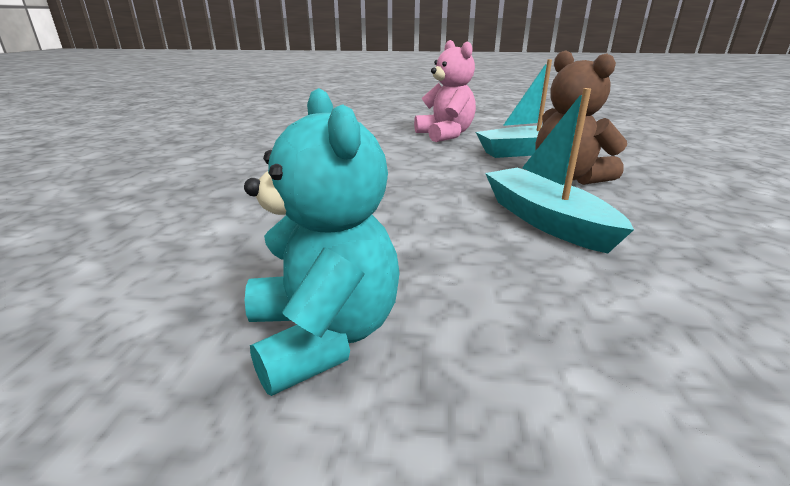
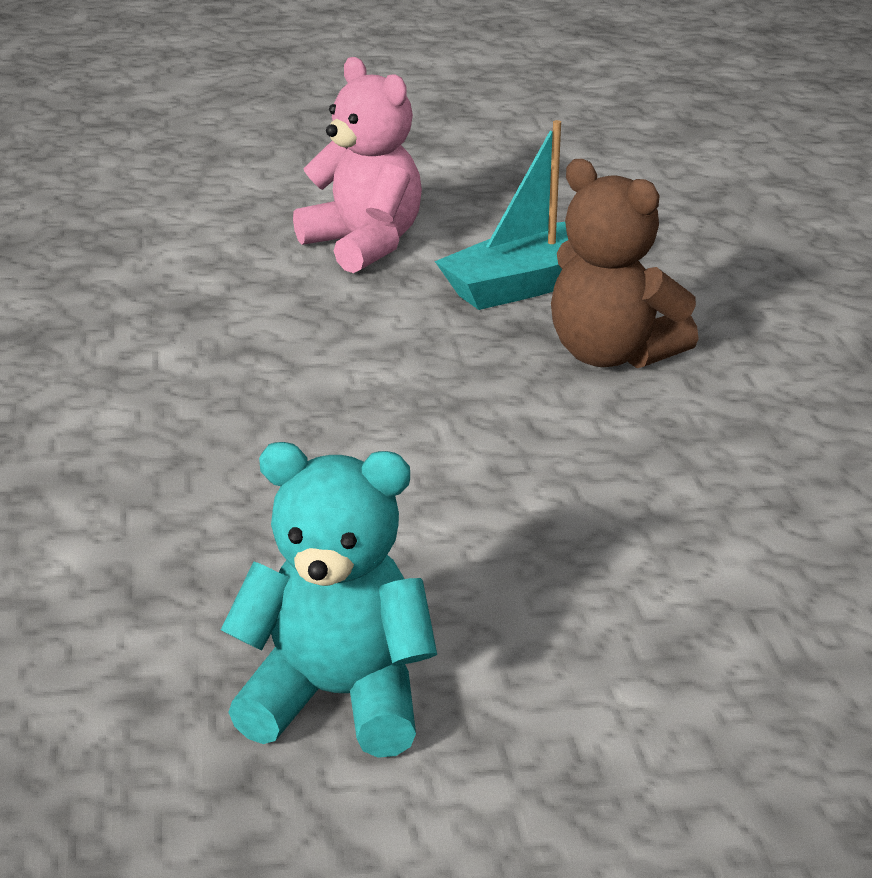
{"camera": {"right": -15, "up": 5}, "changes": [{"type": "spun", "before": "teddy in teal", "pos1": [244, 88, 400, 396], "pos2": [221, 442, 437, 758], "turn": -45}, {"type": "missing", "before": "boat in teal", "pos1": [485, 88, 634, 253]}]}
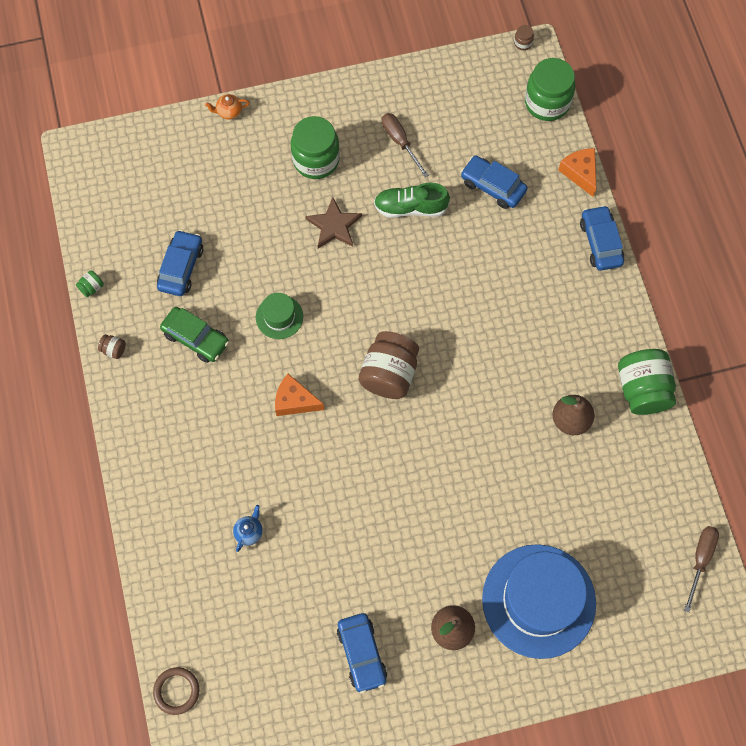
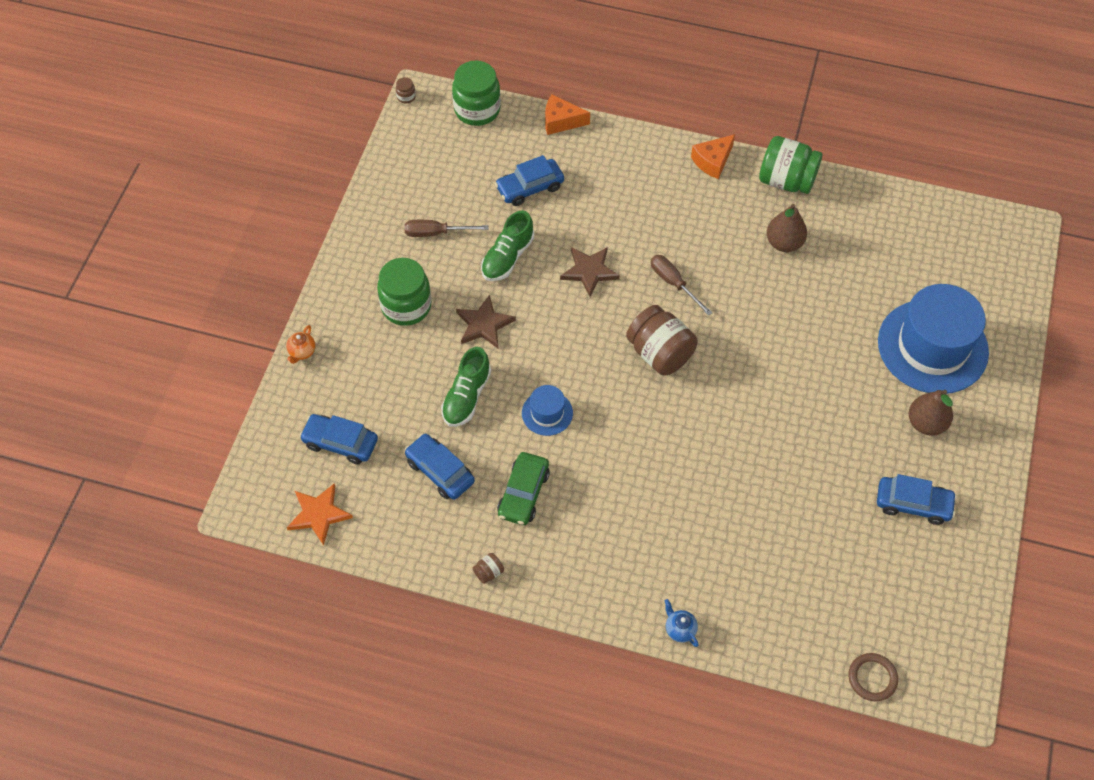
{"camera": {"right": -60, "up": -10}, "changes": [{"type": "appeared", "after": "star shape in orange", "pos2": [287, 483, 353, 546]}, {"type": "relocated", "before": "automobile in royal blue", "pos1": [580, 205, 625, 271], "pos2": [299, 414, 378, 464]}, {"type": "appeared", "after": "sneaker in leaf-green", "pos2": [441, 347, 491, 427]}, {"type": "spun", "before": "automobile in leaf-green", "pos1": [160, 307, 229, 363], "pos2": [497, 452, 550, 525], "turn": 135}, {"type": "colour", "before": "top hat in leaf-green", "after": "top hat in royal blue", "pos1": [256, 293, 303, 339], "pos2": [522, 385, 573, 436]}, {"type": "appeared", "after": "star shape in russet", "pos2": [560, 247, 620, 297]}, {"type": "relocated", "before": "hand screwdriver in russet", "pos1": [684, 526, 719, 613], "pos2": [651, 255, 712, 316]}, {"type": "relocated", "before": "tea pot in royal blue", "pos1": [233, 505, 263, 552], "pos2": [665, 599, 699, 647]}, {"type": "relocated", "before": "piece of cheese in orange", "pos1": [275, 374, 324, 416], "pos2": [691, 134, 735, 179]}, {"type": "missing", "before": "preserve jar in leaf-green", "pos1": [76, 270, 104, 297]}]}
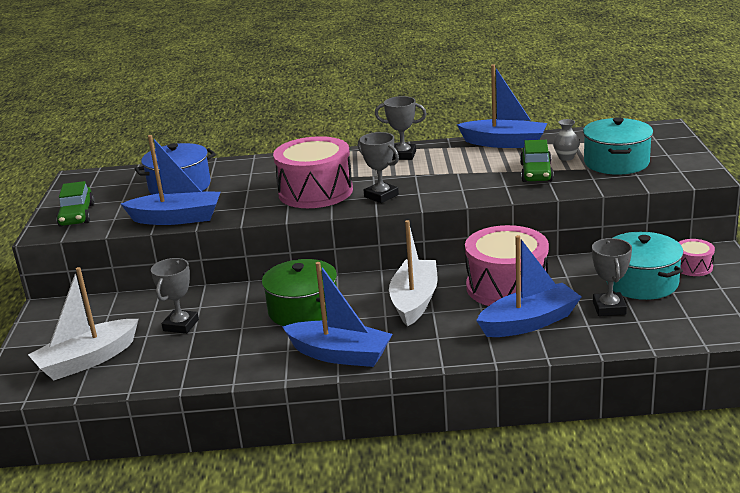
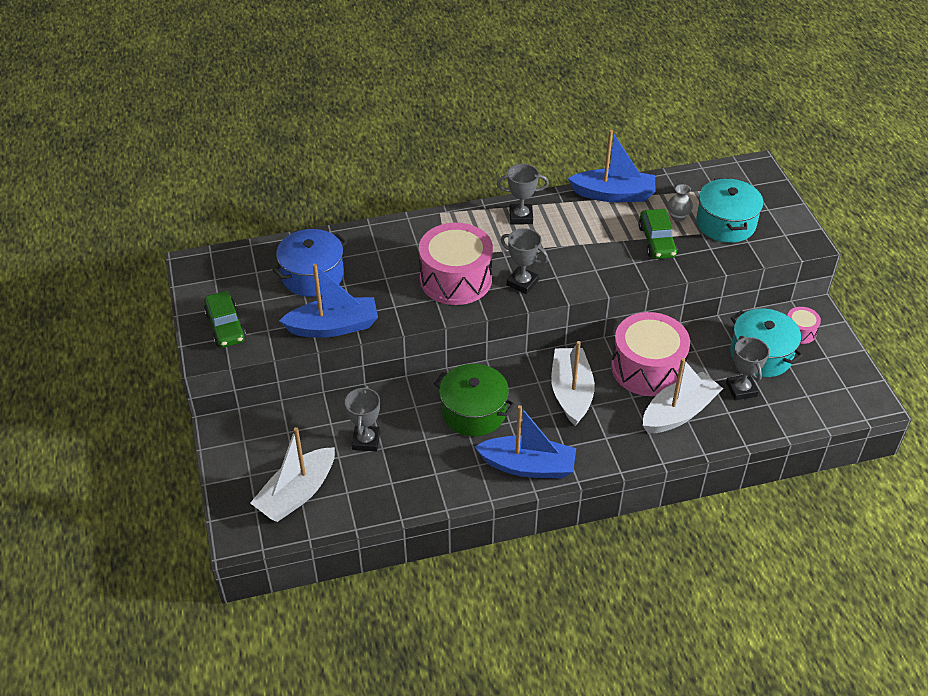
{"camera": {"right": -15, "up": 20}, "changes": [{"type": "colour", "before": "boat in royal blue", "after": "boat in pure white", "pos1": [476, 235, 582, 337], "pos2": [643, 358, 723, 433]}]}
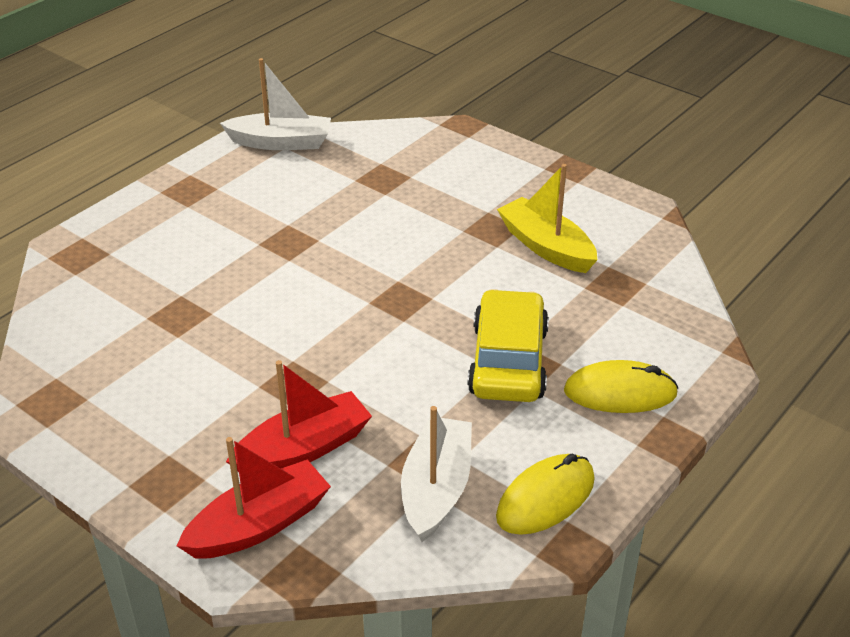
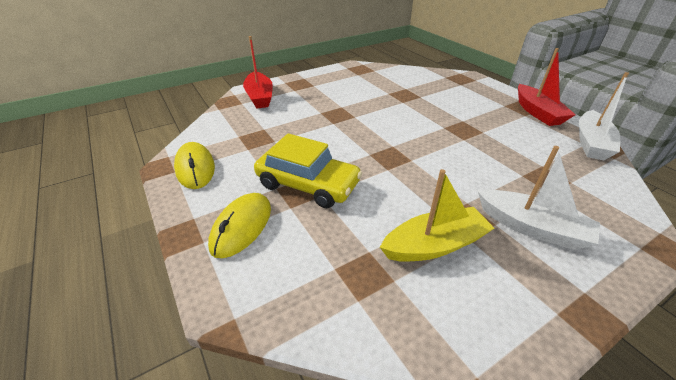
{"camera": {"right": 110, "up": 0}, "changes": [{"type": "relocated", "before": "boat in pure white", "pos1": [401, 406, 472, 542], "pos2": [478, 146, 600, 250]}, {"type": "relocated", "before": "boat in red", "pos1": [226, 360, 372, 472], "pos2": [518, 48, 576, 126]}]}
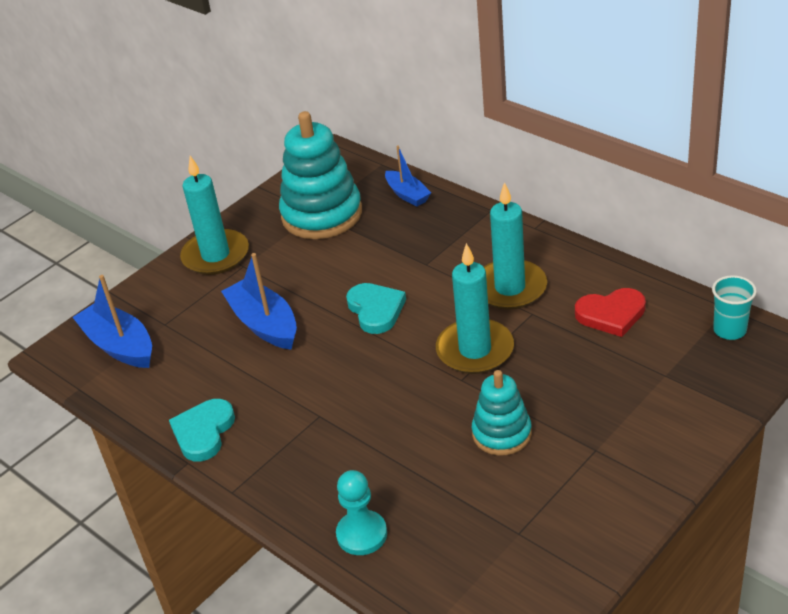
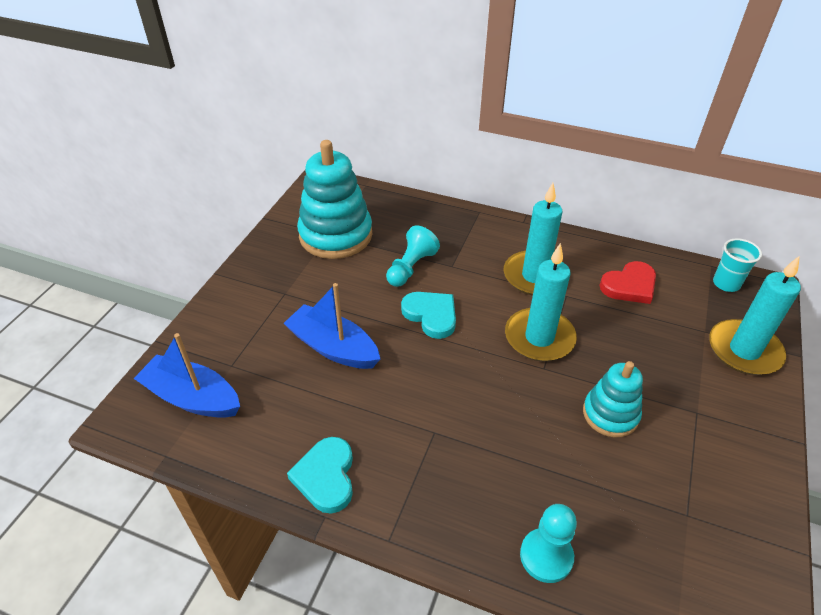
{"camera": {"right": -25, "up": 5}, "changes": [{"type": "appeared", "after": "pawn in teal", "pos2": [386, 226, 440, 287]}, {"type": "relocated", "before": "candle in teal", "pos1": [180, 156, 249, 275], "pos2": [709, 256, 801, 375]}, {"type": "missing", "before": "boat in royal blue", "pos1": [385, 145, 431, 207]}]}
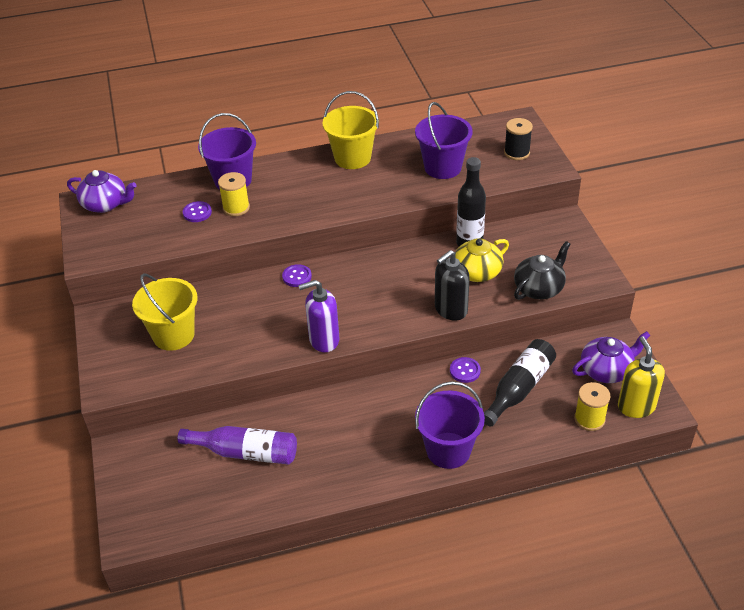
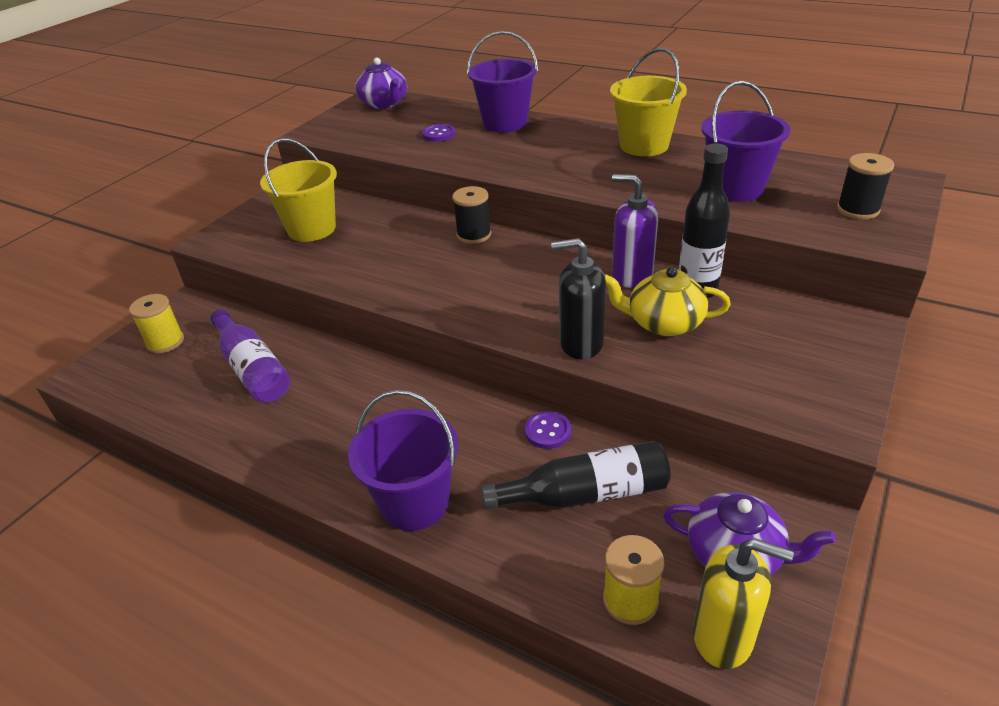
{"camera": {"right": 45, "up": -5}, "changes": [{"type": "relocated", "before": "bobbin in bright yellow", "pos1": [218, 172, 250, 216], "pos2": [129, 294, 184, 353]}, {"type": "exchanged", "before": "shirt button in purple", "after": "bobbin in jet-black", "pos1": [282, 264, 312, 287], "pos2": [452, 186, 491, 244]}, {"type": "relocated", "before": "soap pump in purple", "pos1": [298, 280, 339, 352], "pos2": [612, 174, 659, 288]}, {"type": "spun", "before": "soap pump in bright yellow", "pos1": [618, 336, 665, 418], "pos2": [693, 538, 794, 669], "turn": 75}, {"type": "missing", "before": "tea pot in jet-black", "pos1": [514, 241, 570, 300]}]}
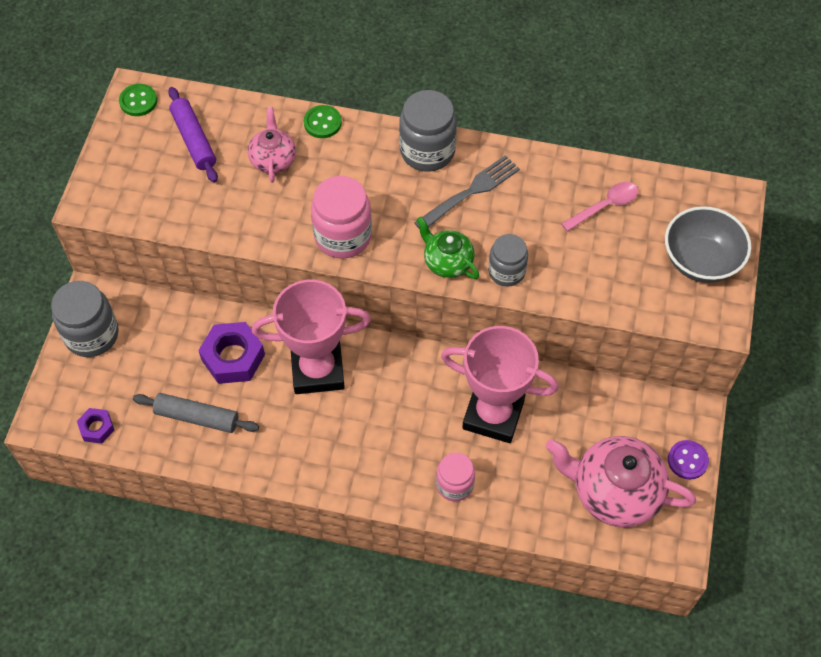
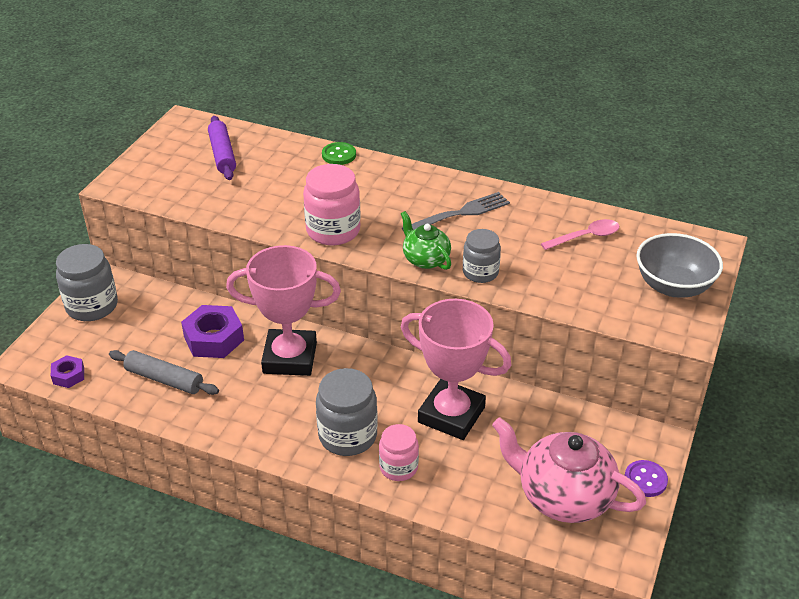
{"camera": {"right": 10, "up": -20}, "changes": [{"type": "relocated", "before": "preserve jar in ash-grey", "pos1": [399, 90, 457, 172], "pos2": [316, 368, 378, 456]}, {"type": "missing", "before": "shirt button in leaf-green", "pos1": [119, 84, 157, 116]}, {"type": "missing", "before": "tea pot in rose-pink", "pos1": [248, 107, 296, 183]}]}
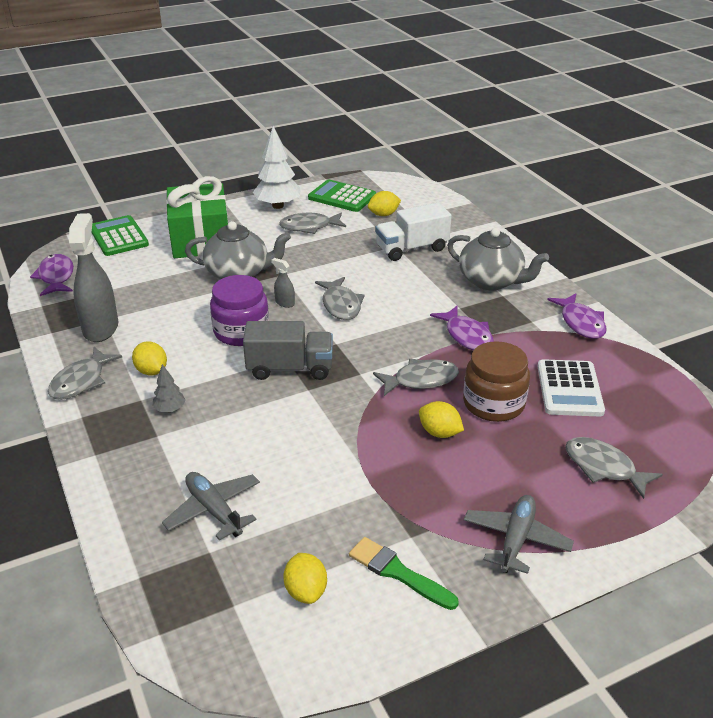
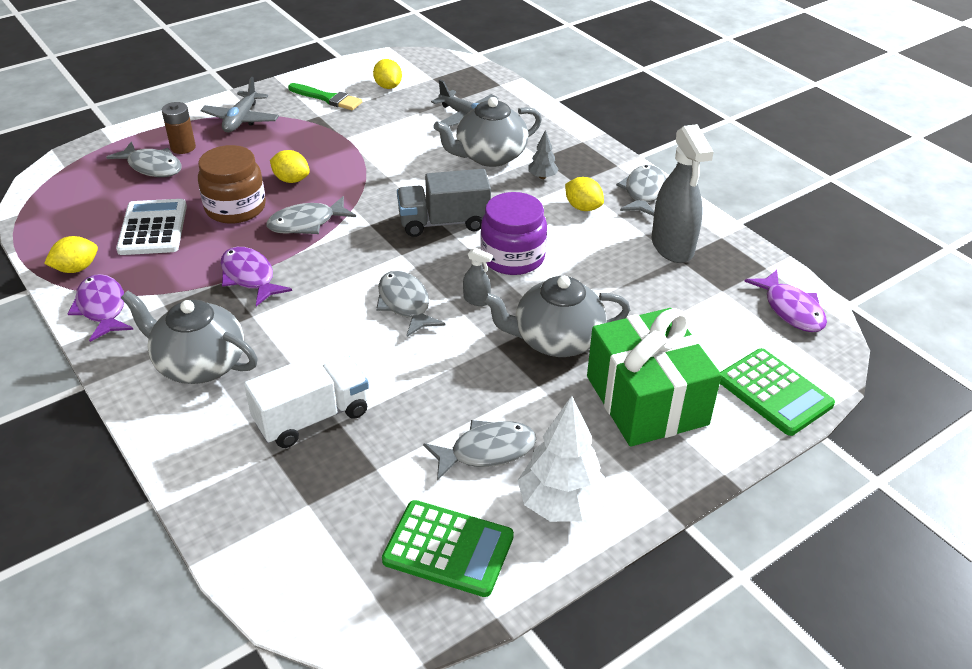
{"camera": {"right": 170, "up": 5}, "changes": [{"type": "relocated", "before": "citrus fruit in bright yellow", "pos1": [368, 191, 401, 216], "pos2": [44, 236, 98, 273]}, {"type": "appeared", "after": "battery in russet", "pos2": [162, 102, 196, 154]}, {"type": "appeared", "after": "tea pot in ash-grey", "pos2": [433, 97, 542, 167]}]}
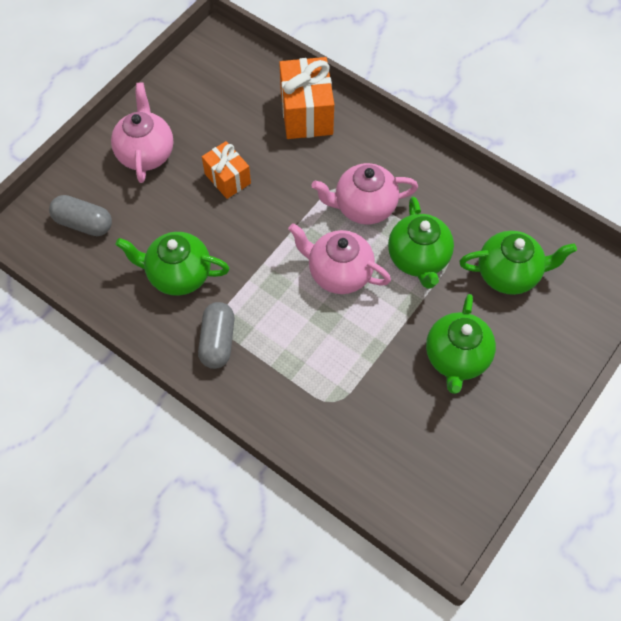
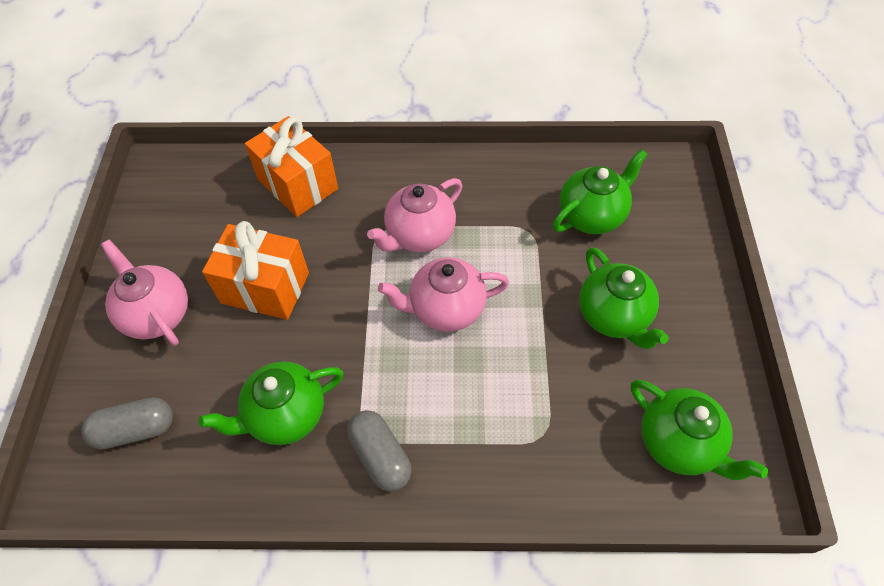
{"camera": {"right": -35, "up": -5}, "changes": [{"type": "size", "before": "wrapped gift in orange", "pos1": [202, 141, 251, 199], "pos2": [202, 221, 309, 320], "scale": 1.6}, {"type": "relocated", "before": "tea pot in leaf-green", "pos1": [388, 197, 454, 289], "pos2": [631, 380, 768, 480]}]}
